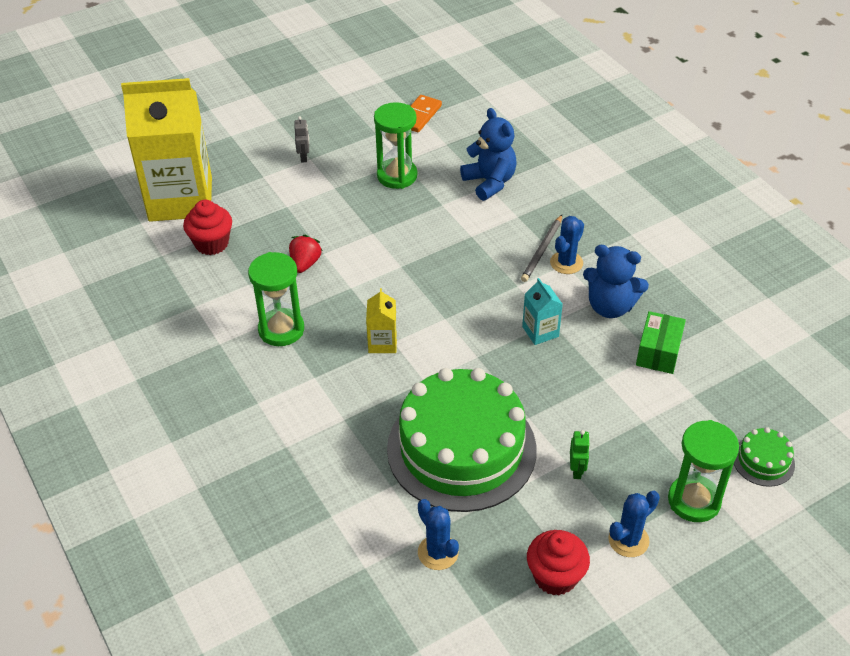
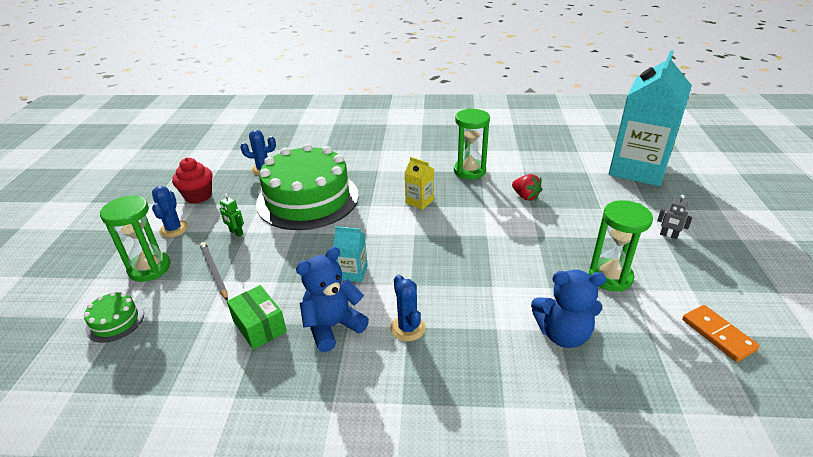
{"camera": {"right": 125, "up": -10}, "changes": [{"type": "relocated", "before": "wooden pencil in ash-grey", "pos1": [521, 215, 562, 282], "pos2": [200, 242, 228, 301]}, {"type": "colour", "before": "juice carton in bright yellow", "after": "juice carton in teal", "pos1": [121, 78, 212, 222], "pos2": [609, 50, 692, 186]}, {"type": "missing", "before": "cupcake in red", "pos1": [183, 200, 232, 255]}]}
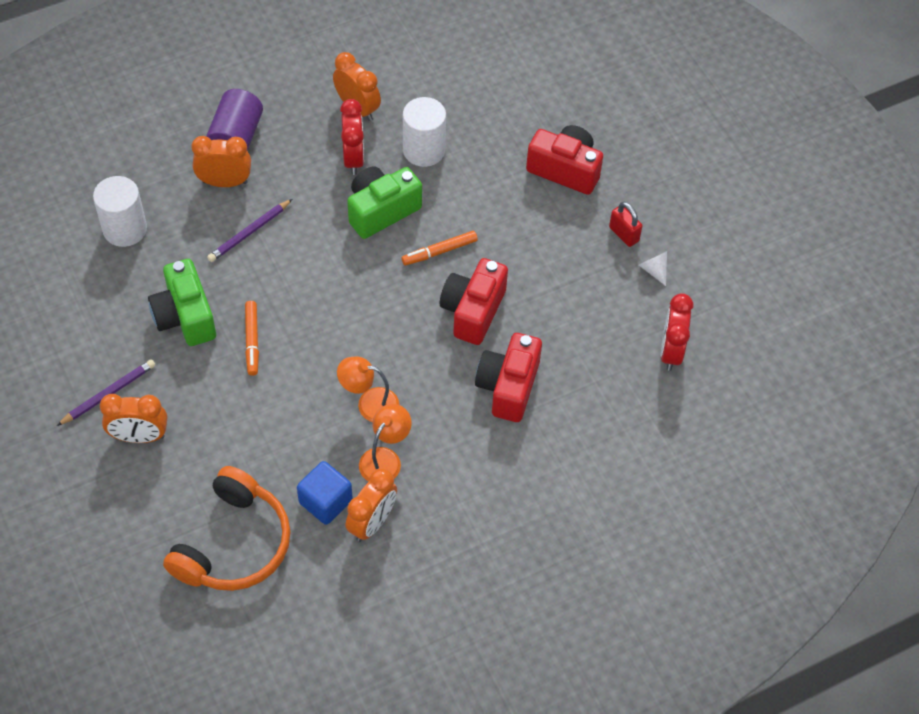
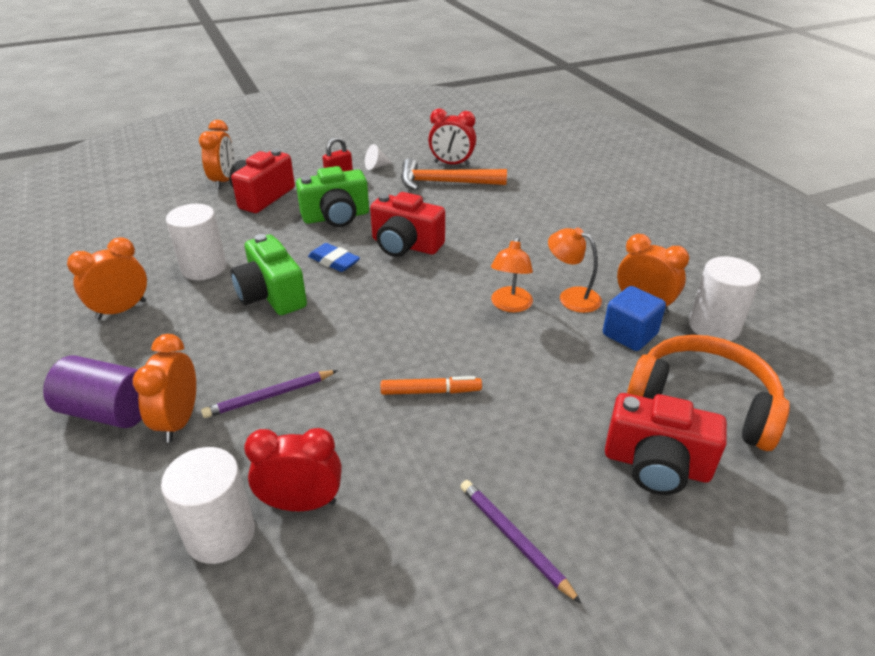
{"camera": {"right": -85, "up": -20}, "changes": [{"type": "relocated", "before": "alarm clock in orange", "pos1": [100, 394, 167, 443], "pos2": [199, 120, 235, 189]}, {"type": "spun", "before": "wooden pencil in purple", "pos1": [207, 199, 292, 262], "pos2": [201, 370, 338, 418], "turn": 105}, {"type": "relocated", "before": "alarm clock in red", "pos1": [340, 99, 364, 175], "pos2": [244, 428, 342, 511]}, {"type": "relocated", "before": "photo camera in leaf-green", "pos1": [148, 259, 216, 346], "pos2": [296, 166, 369, 227]}, {"type": "exchanged", "before": "marker in orange", "after": "gum eraser in royal blue", "pos1": [401, 231, 478, 265], "pos2": [308, 243, 360, 272]}, {"type": "appeared", "after": "claw hammer in orange", "pos2": [401, 159, 507, 191]}, {"type": "relocated", "before": "photo camera in red", "pos1": [475, 333, 542, 422], "pos2": [605, 393, 727, 495]}, {"type": "appeared", "after": "cylinder in pure white", "pos2": [689, 256, 761, 341]}]}
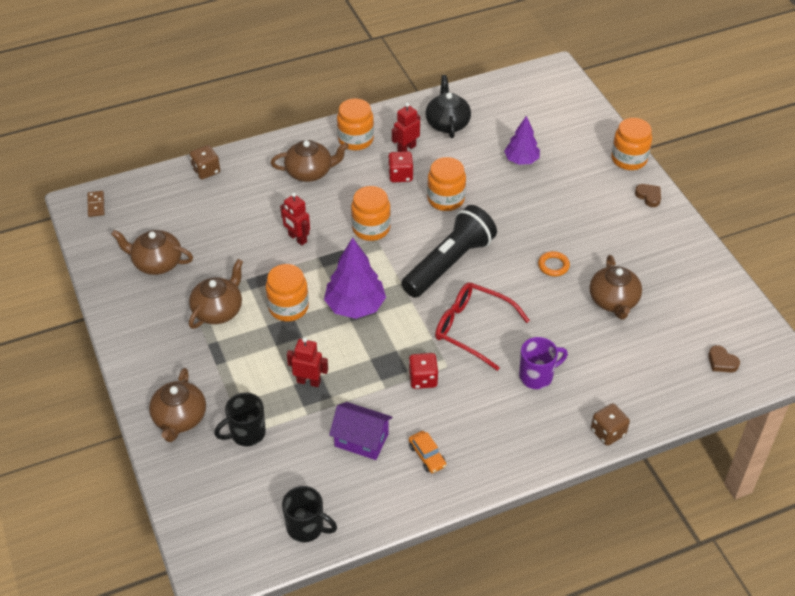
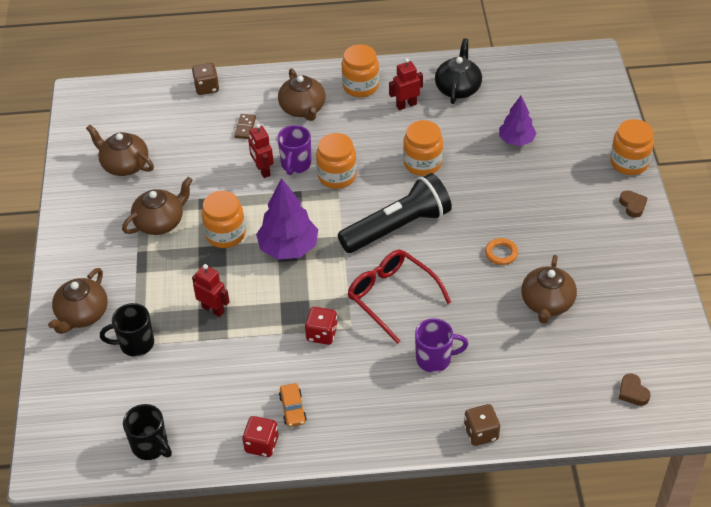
{"camera": {"right": 20, "up": 0}, "changes": [{"type": "relocated", "before": "domino in russet", "pos1": [87, 191, 105, 217], "pos2": [234, 114, 256, 139]}, {"type": "relocated", "before": "dice in red", "pos1": [388, 151, 413, 183], "pos2": [242, 416, 278, 457]}, {"type": "appeared", "after": "mug in purple", "pos2": [277, 125, 312, 175]}, {"type": "spun", "before": "tea pot in russet", "pos1": [270, 140, 349, 182], "pos2": [278, 68, 325, 121], "turn": 60}, {"type": "missing", "before": "house in purple", "pos1": [329, 402, 393, 460]}]}
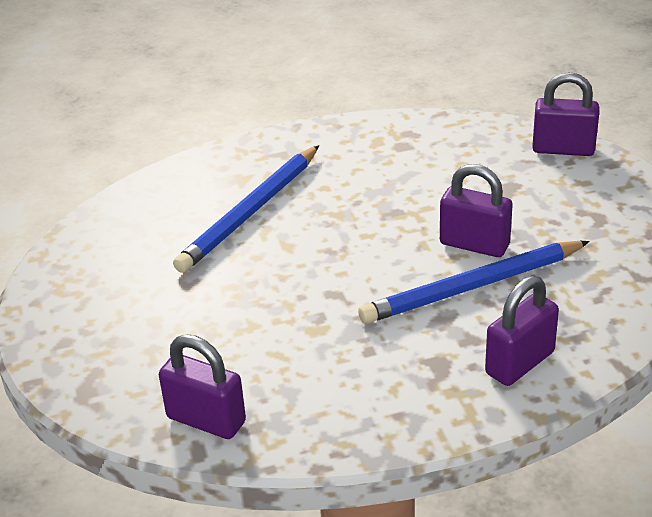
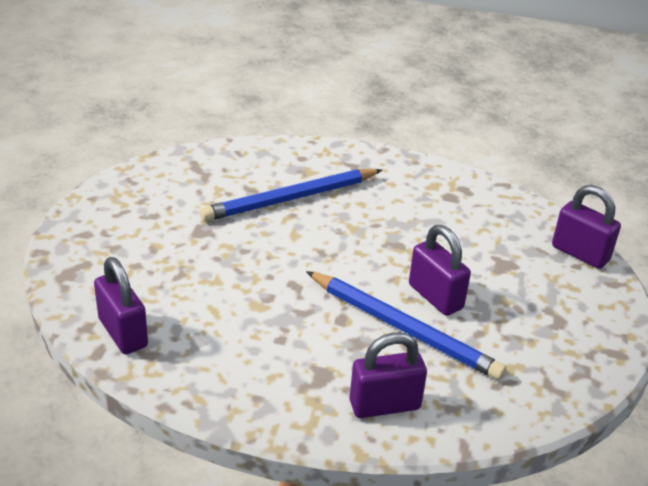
{"camera": {"right": 25, "up": 0}, "changes": [{"type": "spun", "before": "wooden pencil in royal blue", "pos1": [358, 241, 590, 324], "pos2": [306, 271, 507, 380], "turn": -150}]}
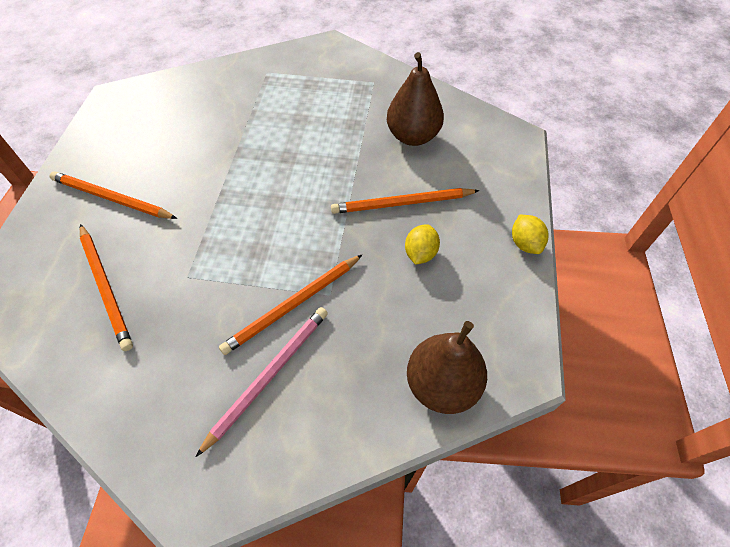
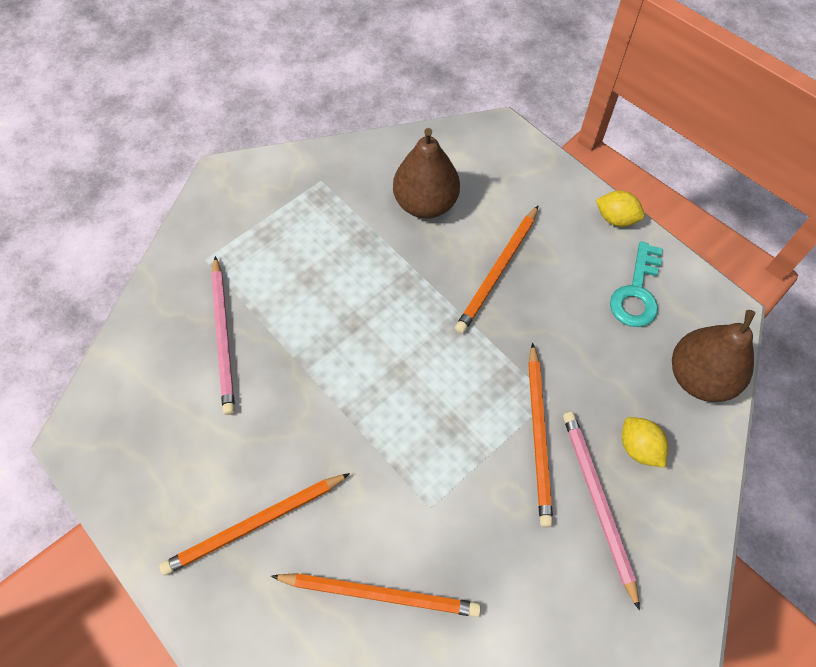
{"camera": {"right": -50, "up": 5}, "changes": [{"type": "appeared", "after": "wooden pencil in rose-pink", "pos2": [211, 256, 235, 415]}, {"type": "appeared", "after": "latchkey in teal", "pos2": [610, 242, 663, 327]}, {"type": "relocated", "before": "citrus fruit in bright yellow", "pos1": [405, 224, 440, 265], "pos2": [622, 417, 668, 468]}]}
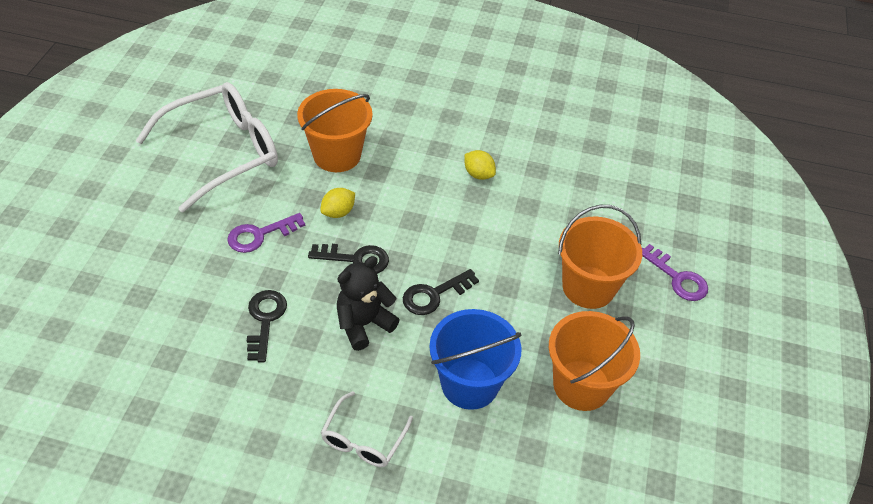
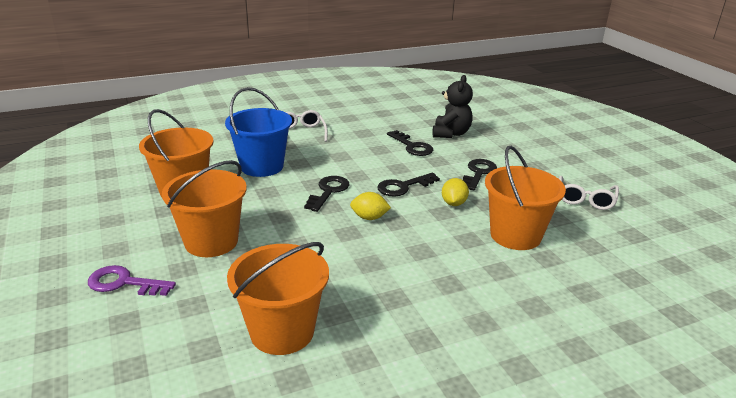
{"camera": {"right": 145, "up": -20}, "changes": [{"type": "appeared", "after": "pail in orange", "pos2": [227, 242, 329, 355]}, {"type": "relocated", "before": "citrus fruit in bright yellow", "pos1": [465, 150, 496, 180], "pos2": [350, 192, 391, 220]}, {"type": "relocated", "before": "teddy in jet-black", "pos1": [337, 256, 400, 351], "pos2": [433, 75, 473, 138]}, {"type": "colour", "before": "latchkey in purple", "after": "latchkey in jet-black", "pos1": [227, 213, 305, 253], "pos2": [463, 159, 497, 191]}, {"type": "size", "before": "spectacles in pure white", "pos1": [136, 82, 278, 212], "pos2": [559, 176, 619, 210], "scale": 0.49}]}
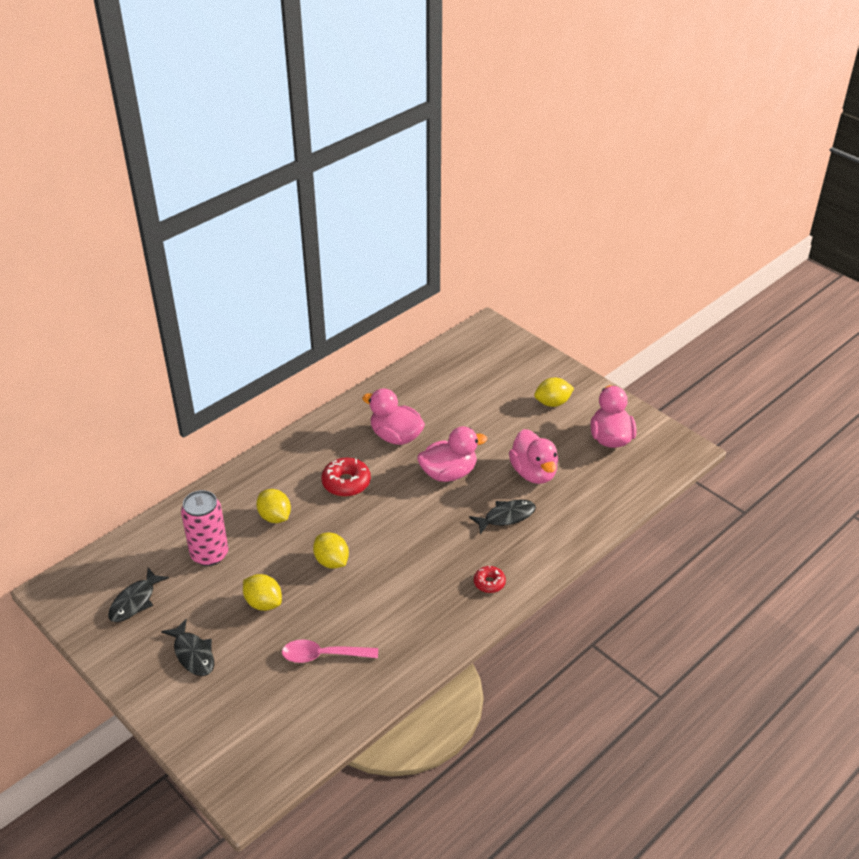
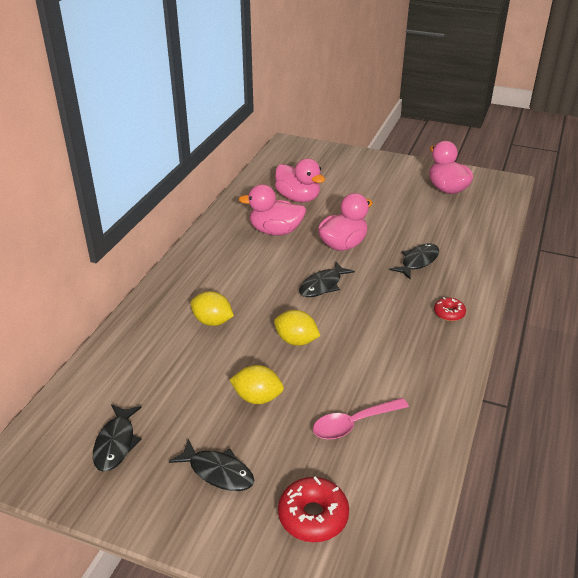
{"camera": {"right": -25, "up": -5}, "changes": [{"type": "relocated", "before": "toy duck in rose-pink", "pos1": [509, 429, 558, 484], "pos2": [275, 158, 325, 202]}, {"type": "relocated", "before": "doughnut in red", "pos1": [322, 457, 371, 497], "pos2": [278, 476, 349, 542]}, {"type": "appeared", "after": "fish figure in jet-black", "pos2": [299, 262, 355, 297]}, {"type": "missing", "before": "soda can in rose-pink", "pos1": [181, 490, 228, 566]}, {"type": "missing", "before": "citrus fruit in bright yellow", "pos1": [534, 378, 574, 407]}]}
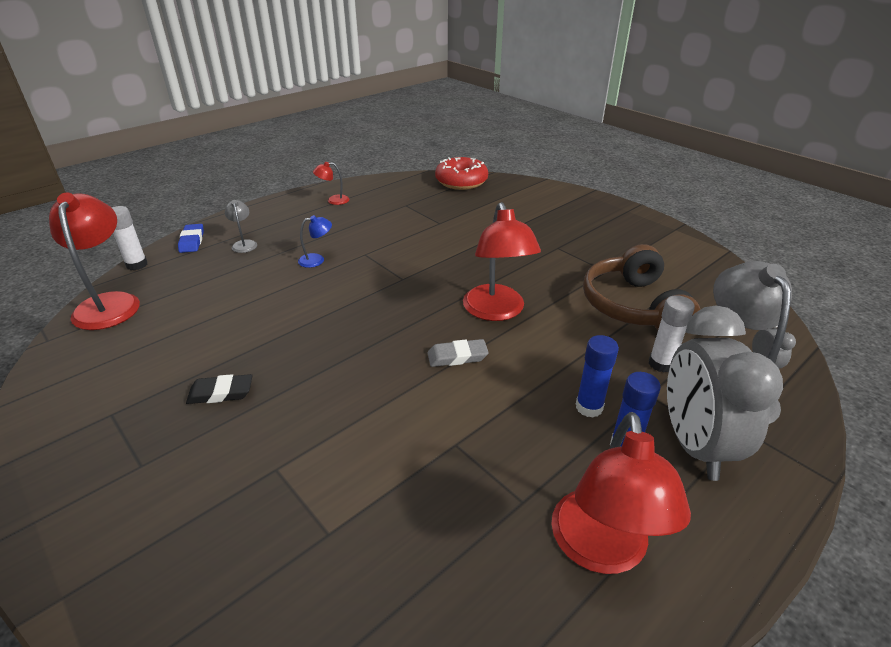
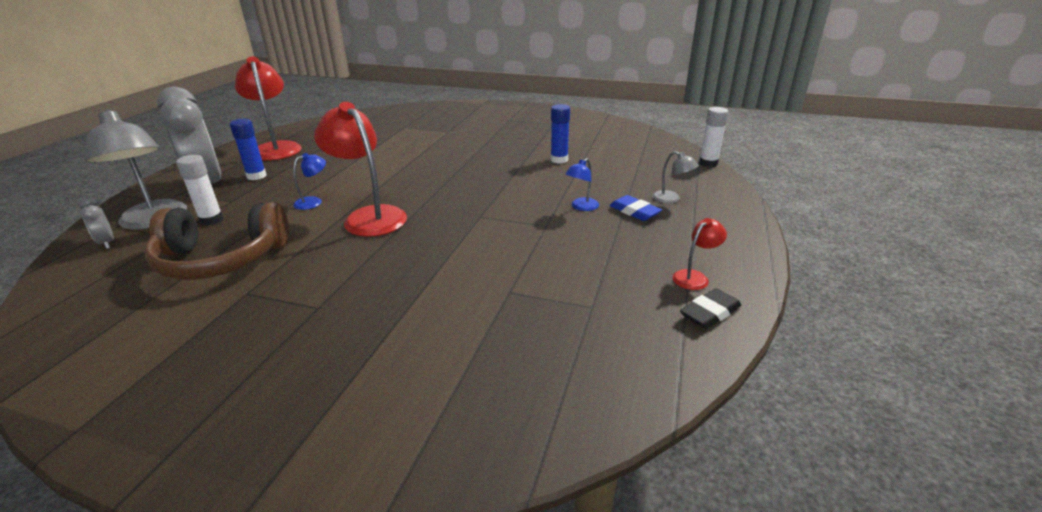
{"camera": {"right": 150, "up": -5}, "changes": [{"type": "spun", "before": "headset in russet", "pos1": [583, 244, 700, 333], "pos2": [144, 202, 289, 280], "turn": 120}, {"type": "appeared", "after": "lamp in royal blue", "pos2": [293, 153, 326, 210]}, {"type": "relocated", "before": "glue in royal blue", "pos1": [576, 335, 619, 418], "pos2": [551, 104, 570, 163]}, {"type": "relocated", "before": "gum eraser in royal blue", "pos1": [178, 224, 204, 253], "pos2": [609, 195, 662, 221]}, {"type": "relocated", "before": "gum eraser in jet-black", "pos1": [186, 374, 253, 404], "pos2": [680, 288, 741, 329]}, {"type": "missing", "before": "lamp in red", "pos1": [49, 193, 140, 330]}, {"type": "missing", "before": "gum eraser in ash-grey", "pos1": [428, 339, 489, 367]}, {"type": "missing", "before": "doughnut in red", "pos1": [435, 157, 488, 190]}]}
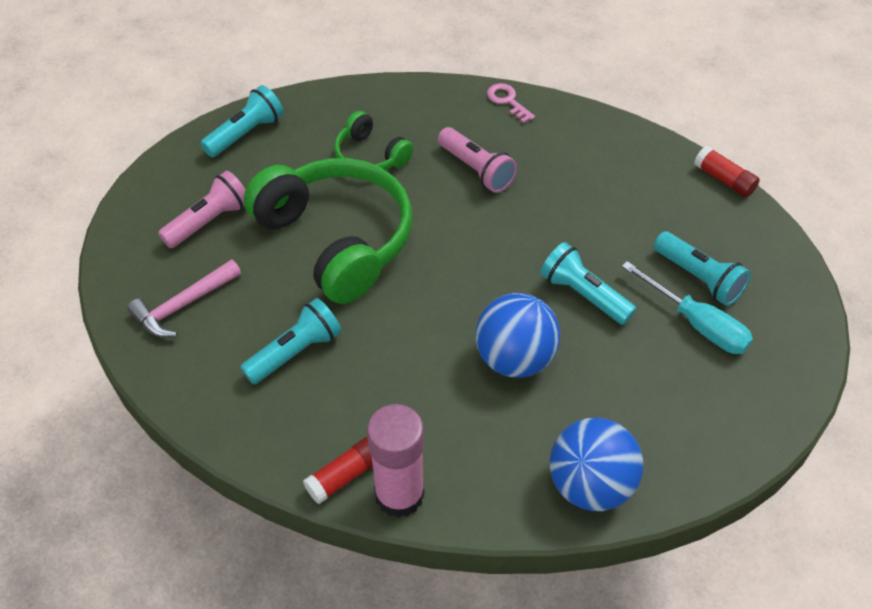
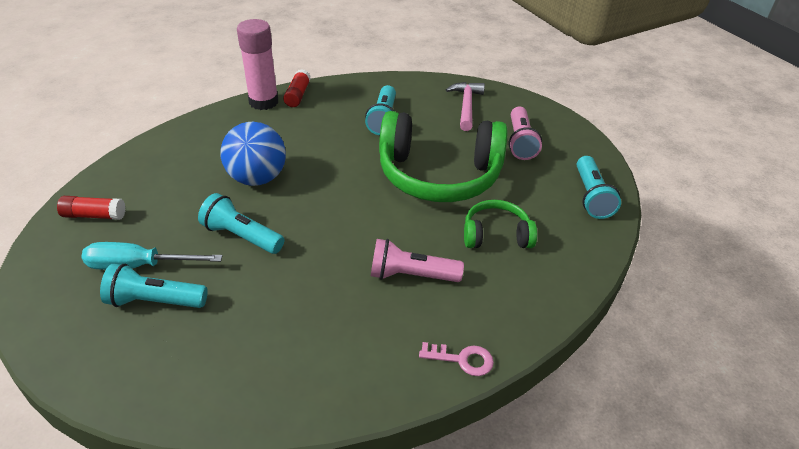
{"camera": {"right": 135, "up": -10}, "changes": [{"type": "relocated", "before": "glue in red", "pos1": [694, 146, 760, 198], "pos2": [57, 196, 125, 220]}, {"type": "spun", "before": "flashlight in teal", "pos1": [540, 242, 636, 325], "pos2": [198, 193, 284, 254], "turn": -150}, {"type": "missing", "before": "ball in royal blue", "pos1": [550, 418, 643, 511]}]}
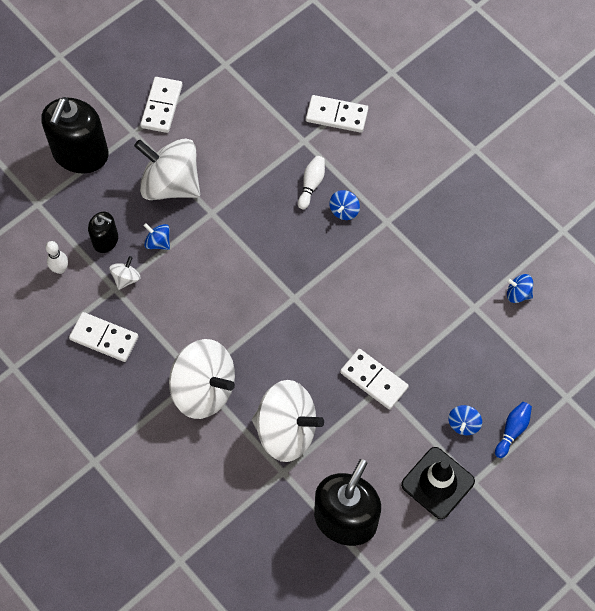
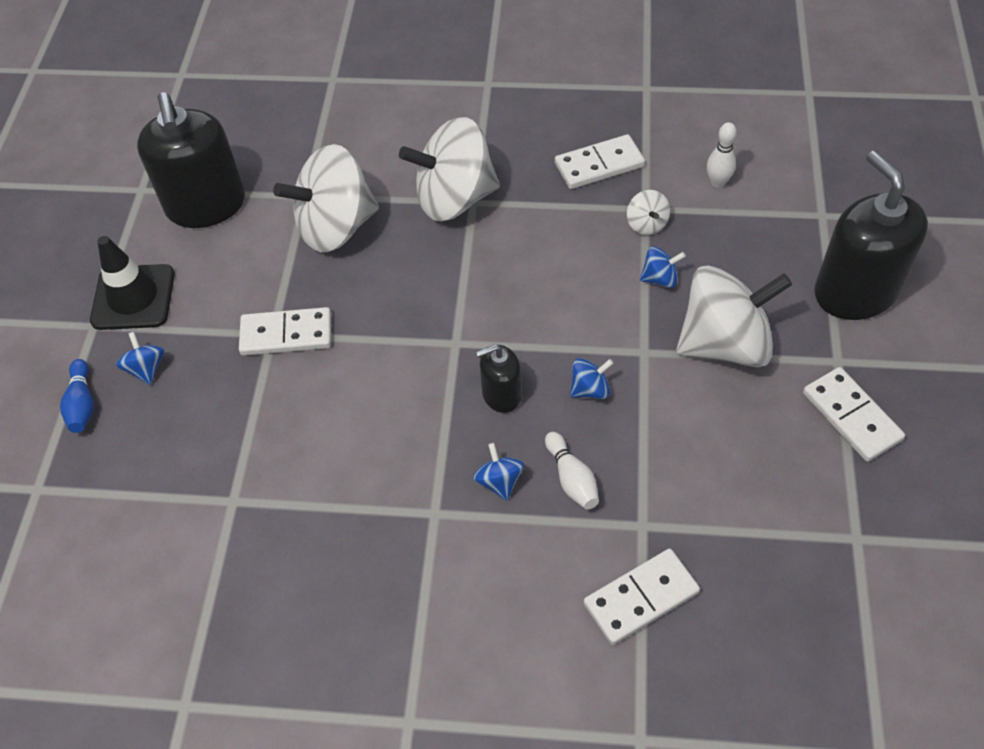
{"camera": {"right": 140, "up": -10}, "changes": [{"type": "relocated", "before": "soap pump in jet-black", "pos1": [88, 212, 118, 253], "pos2": [476, 344, 521, 413]}, {"type": "relocated", "before": "toy top in royal blue", "pos1": [507, 274, 533, 303], "pos2": [570, 358, 614, 399]}]}
